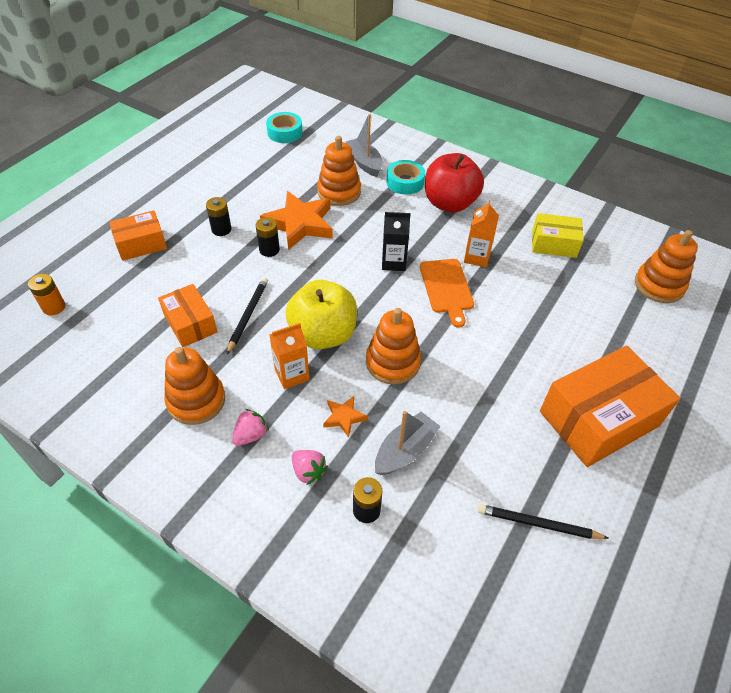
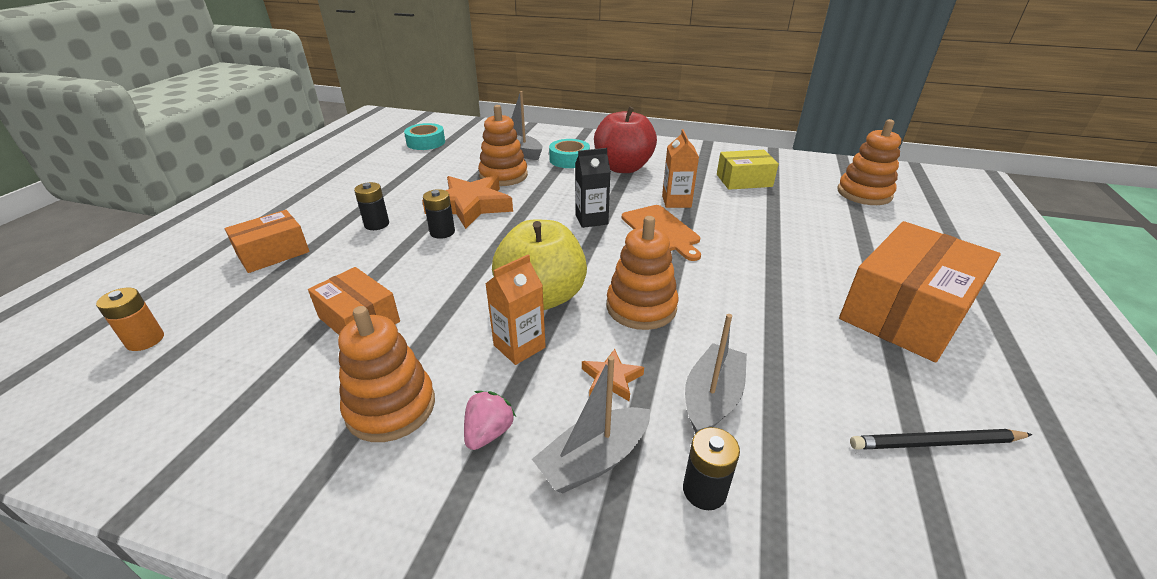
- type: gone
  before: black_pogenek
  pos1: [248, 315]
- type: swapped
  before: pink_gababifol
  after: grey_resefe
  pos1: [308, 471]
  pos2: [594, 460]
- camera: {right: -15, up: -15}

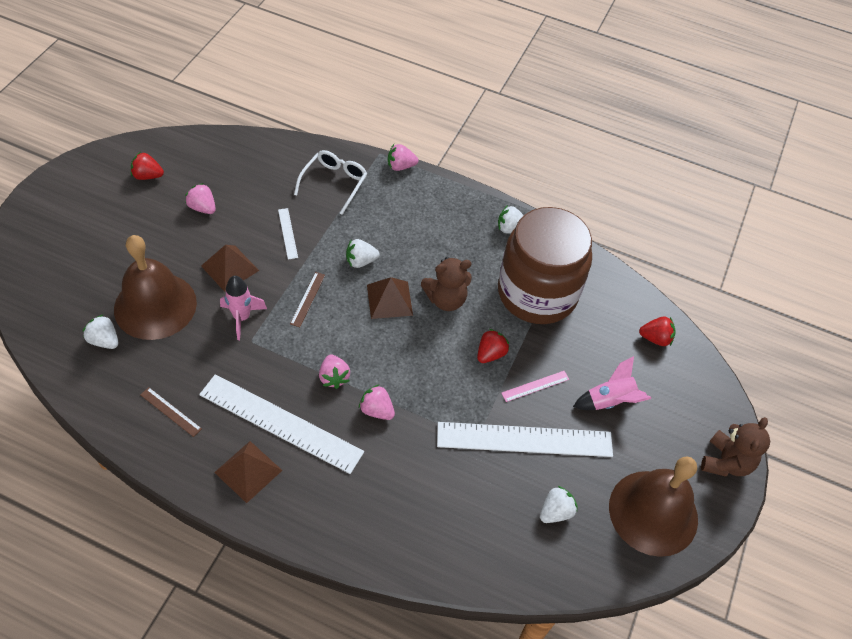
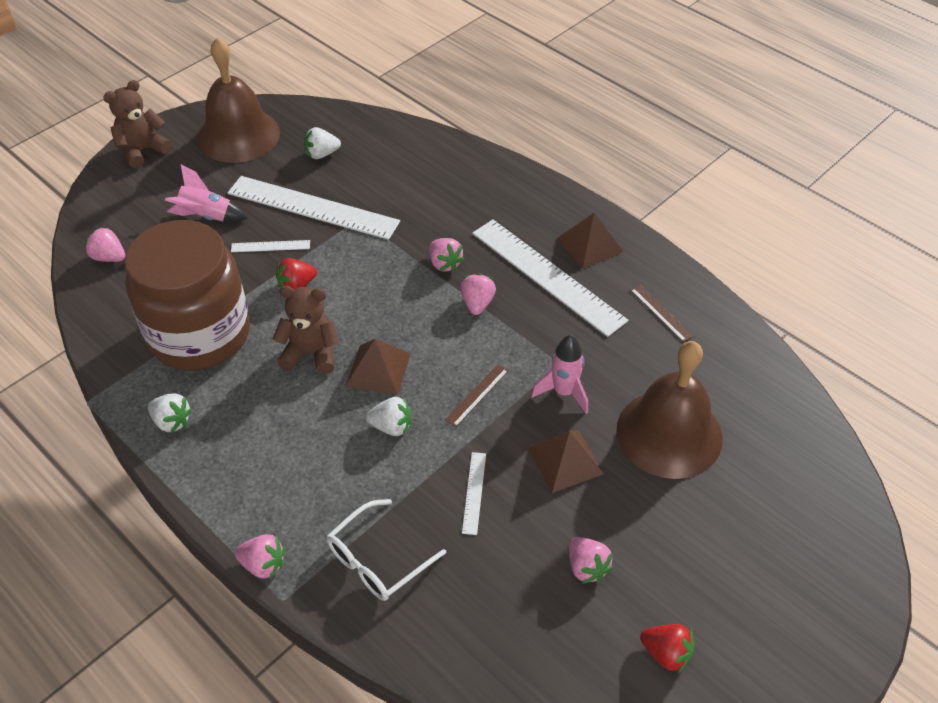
- type: gone
  before: white_gababifol
  pos1: [104, 340]
- type: repainted
  before: red_gababifol
  after: pink_gababifol
  pos1: [655, 338]
  pos2: [109, 257]
- type: repainted
  before: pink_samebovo
  after: white_samebovo
  pos1: [535, 386]
  pos2: [270, 246]
- camera: {right: -155, up: -5}

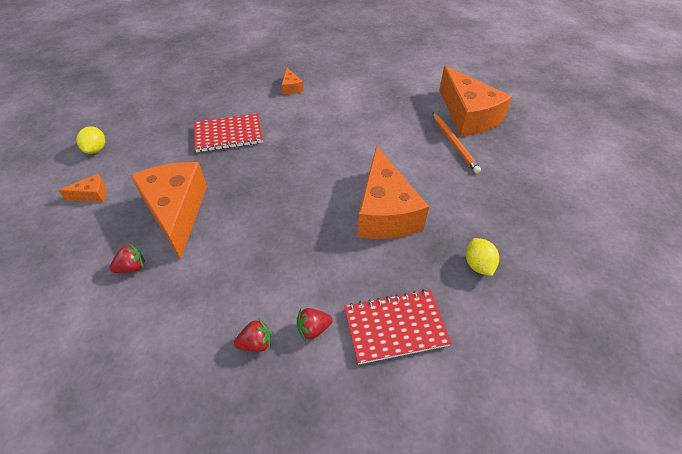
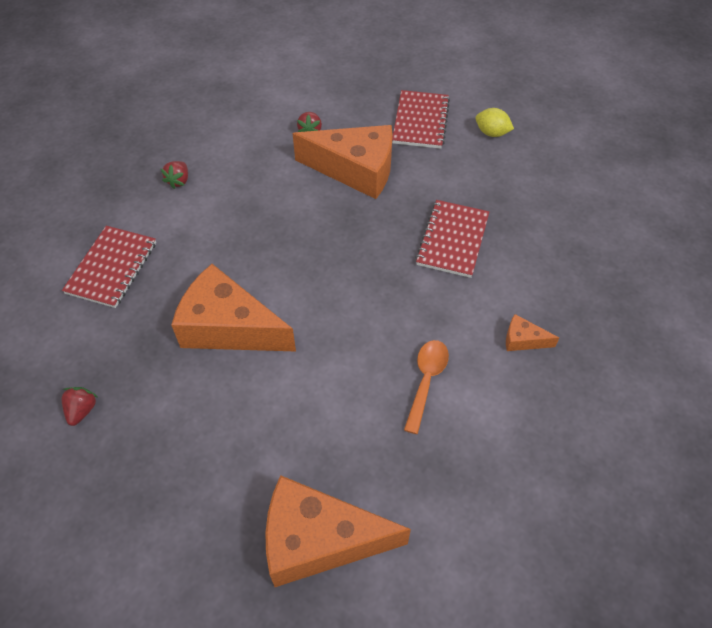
- type: gone
  before: orange_pogenek
  pos1: [454, 144]
- type: swapped
  before: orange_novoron
  after: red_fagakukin
  pos1: [92, 194]
  pos2: [420, 121]
- type: gone
  before: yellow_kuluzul
  pos1: [478, 265]
- type: shifted
  before: red_gababifol
  pos1: [313, 329]
  pos2: [82, 410]
- type: new
  after: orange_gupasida
  pos2: [426, 381]
- camera: {right: 120, up: 5}

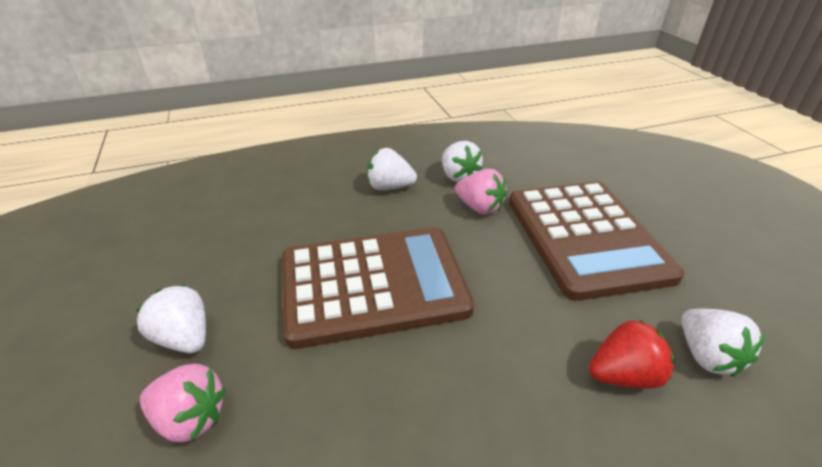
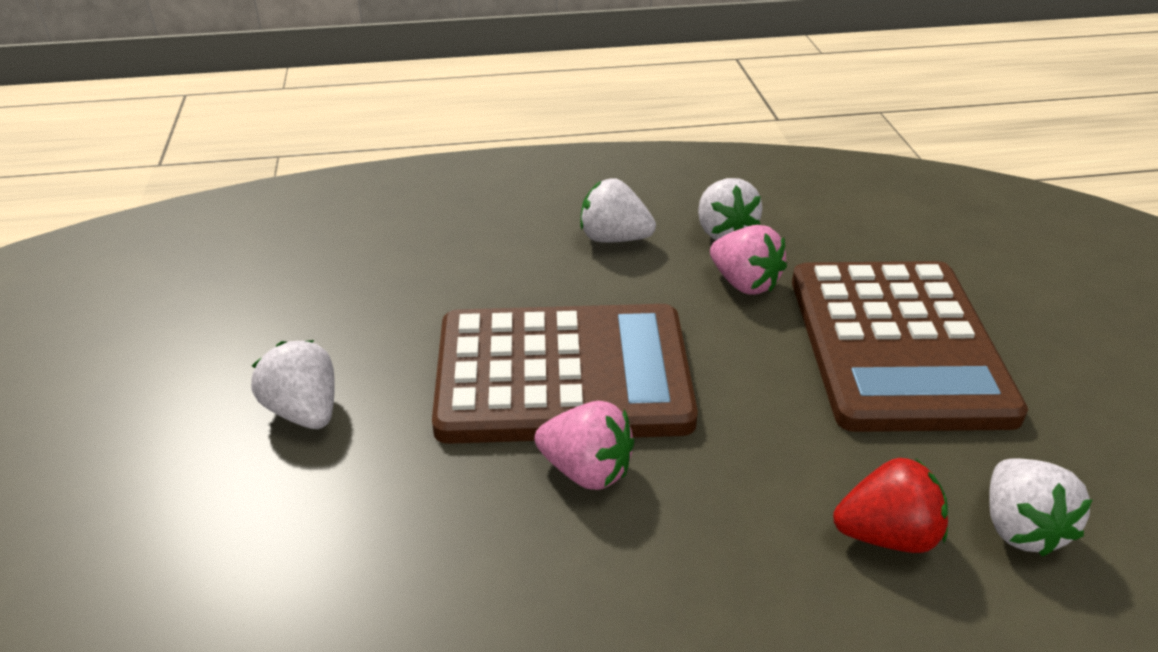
- type: shifted
  before: pink_gababifol
  pos1: [190, 418]
  pos2: [586, 470]
- camera: {right: 10, up: 0}

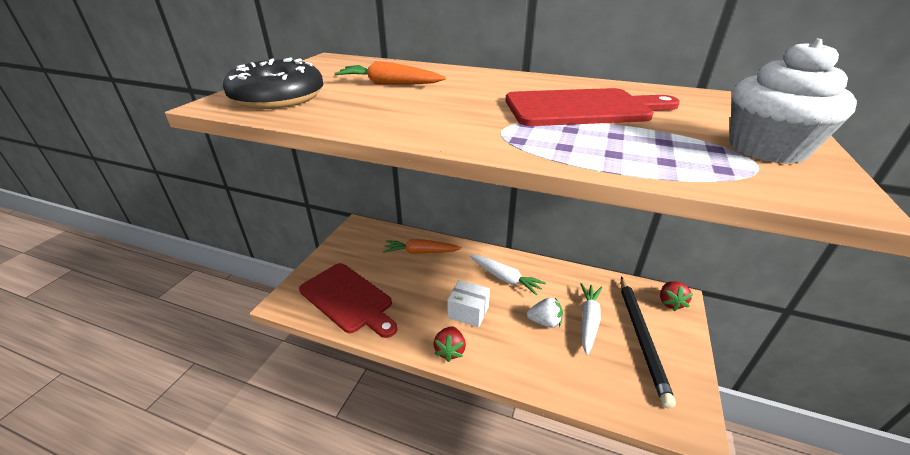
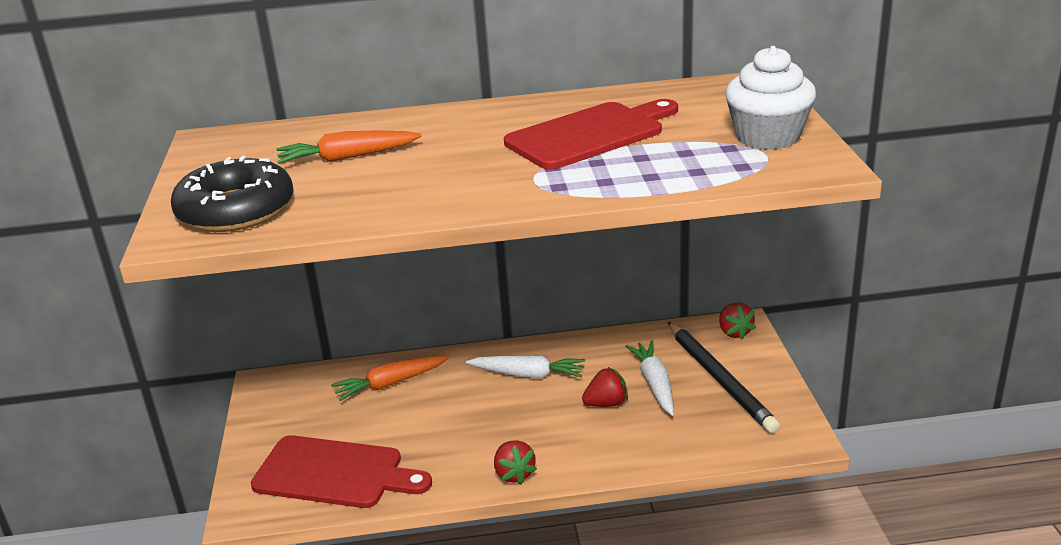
- type: gone
  before: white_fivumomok
  pos1: [468, 312]
- type: repainted
  before: white_gababifol
  after: red_gababifol
  pos1: [545, 322]
  pos2: [606, 403]
- camera: {right: -25, up: -5}

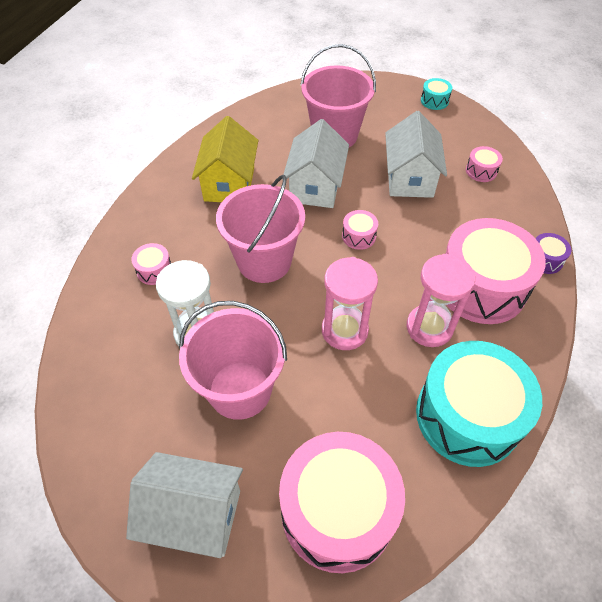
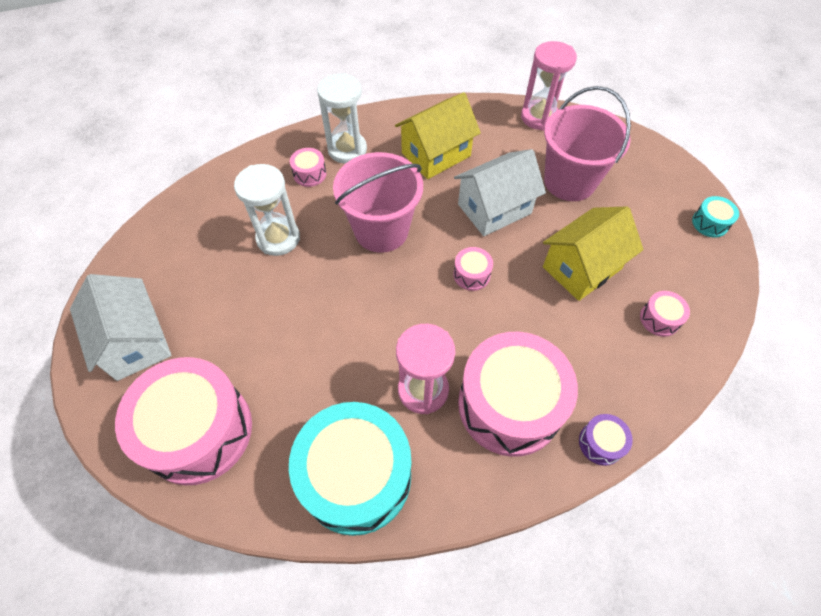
- type: repainted
  before: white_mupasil
  after: yellow_mupasil
  pos1: [409, 178]
  pos2: [581, 268]
- type: shifted
  before: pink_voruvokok
  pos1: [344, 330]
  pos2: [539, 117]
- type: gone
  before: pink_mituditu
  pos1: [240, 390]
- type: new
  after: white_voruvokok
  pos2: [347, 149]
- camera: {right: 50, up: 5}

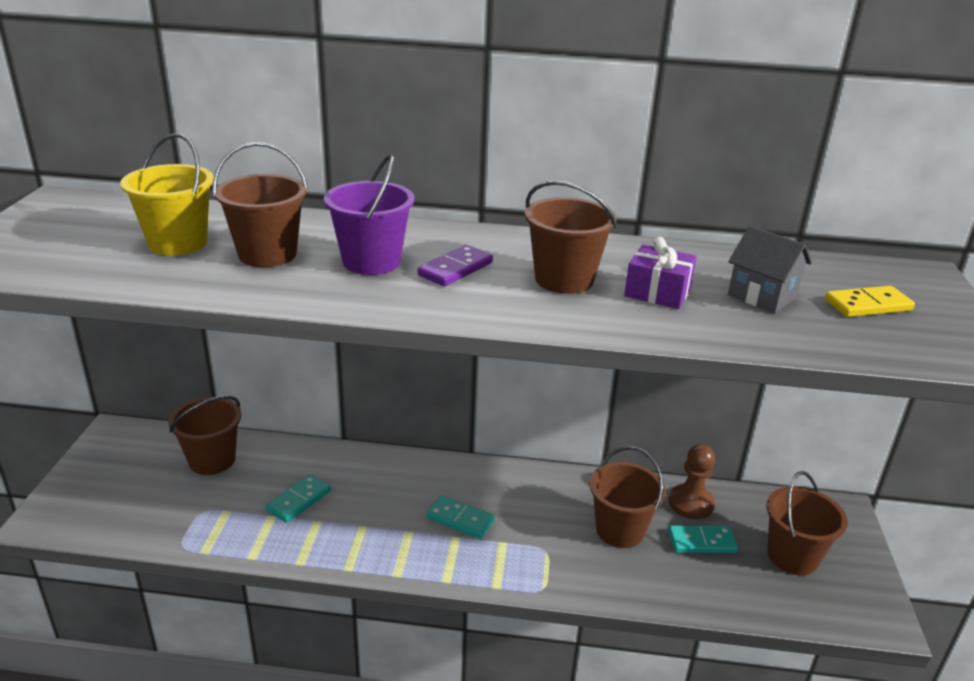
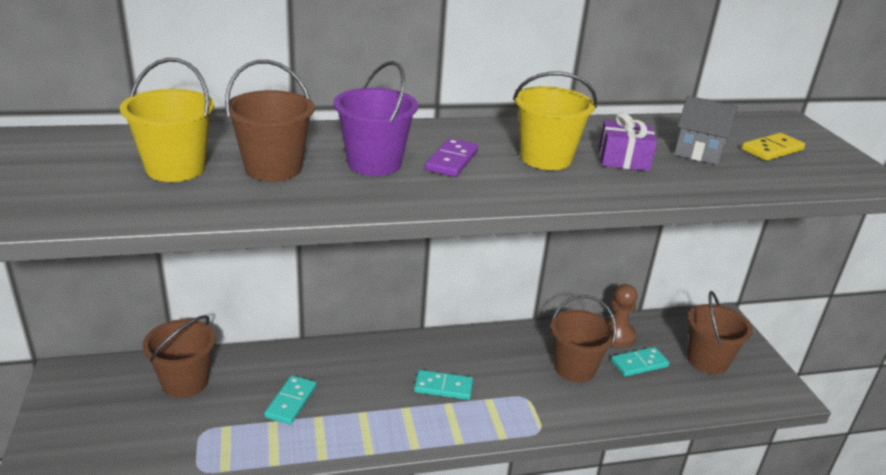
- type: repainted
  before: brown_mituditu
  after: yellow_mituditu
  pos1: [564, 280]
  pos2: [545, 158]
- camera: {right: -20, up: 0}

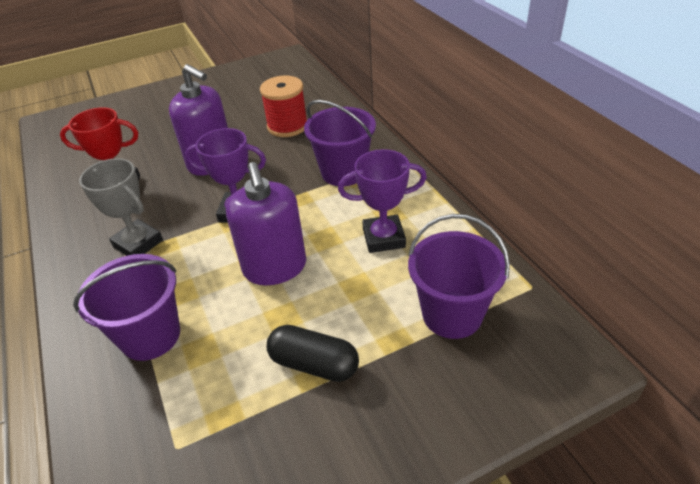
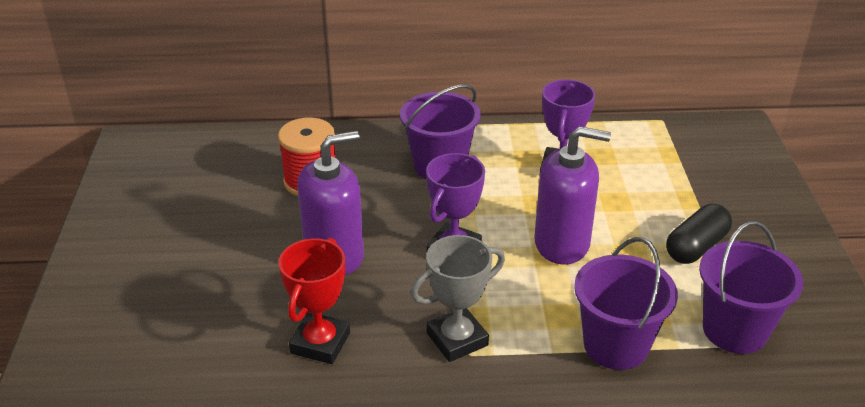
- type: shifted
  before: purple_mituditu
  pos1: [452, 314]
  pos2: [734, 330]
- camera: {right: -70, up: -5}

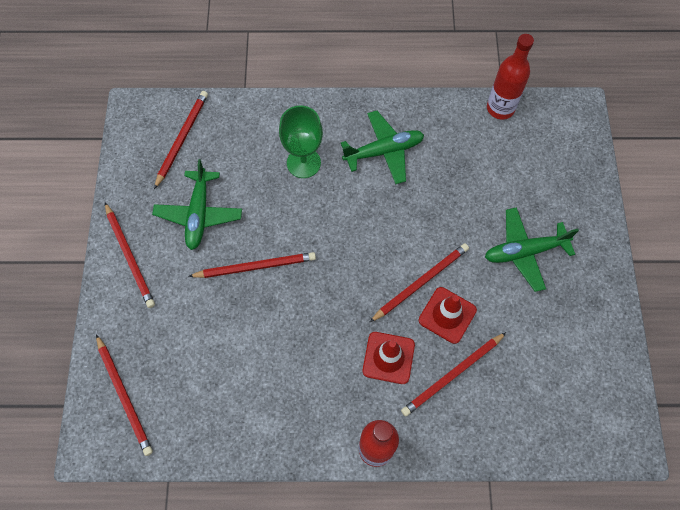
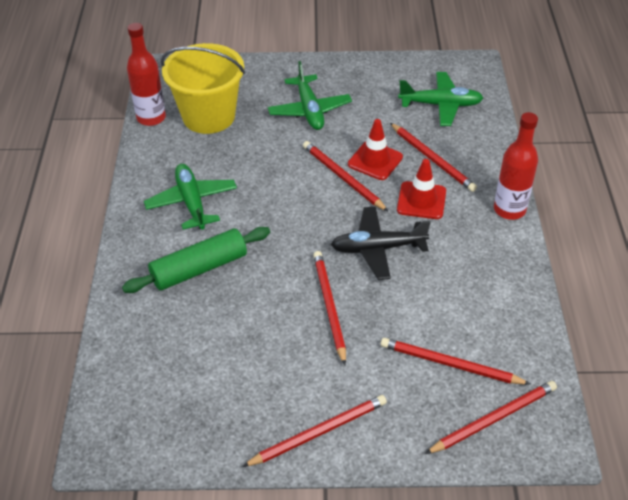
- type: shifted
  before: red_pogenek
  pos1: [182, 139]
  pos2: [450, 364]
- type: swapped
  before: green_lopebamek
  after: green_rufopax
  pos1: [303, 163]
  pos2: [199, 268]
- type: shifted
  before: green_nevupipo
  pos1: [199, 214]
  pos2: [440, 105]
- type: new
  after: yellow_mituditu
  pos2: [208, 116]
- type: new
  after: black_nevupipo
  pos2: [378, 248]
- camera: {right: -90, up: -20}

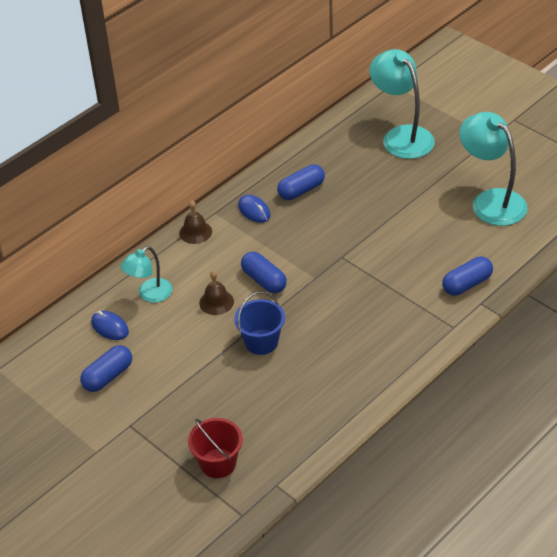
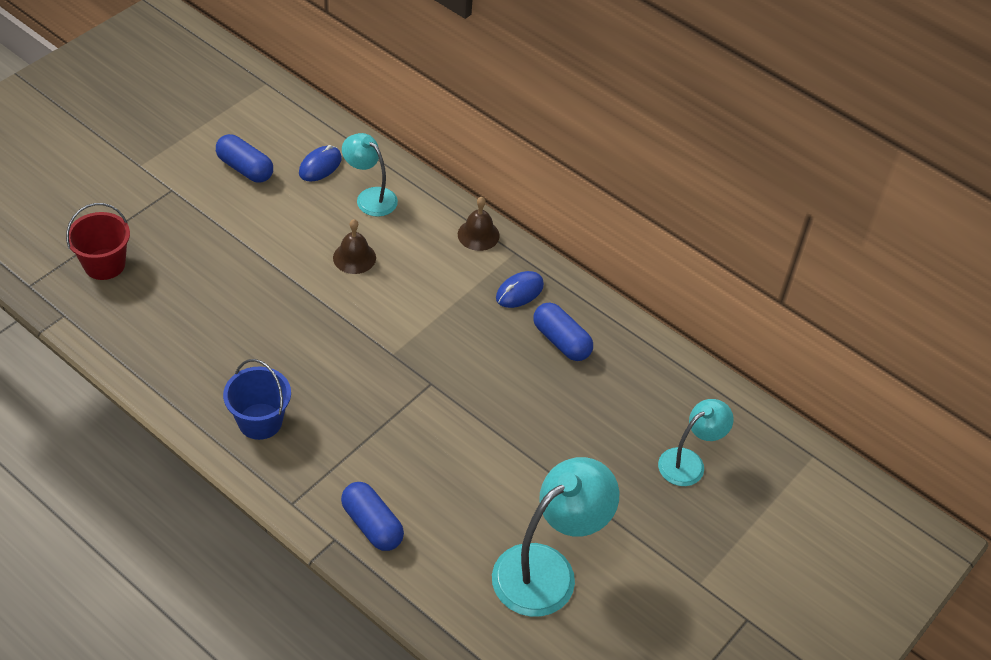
- type: scaled
  before: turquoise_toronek
  pos1: [401, 136]
  pos2: [689, 462]
  scale: 0.59
- type: gone
  before: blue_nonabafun
  pos1: [264, 280]
- type: shifted
  before: blue_mituditu
  pos1: [261, 342]
  pos2: [260, 421]
- camera: {right: 80, up: 5}

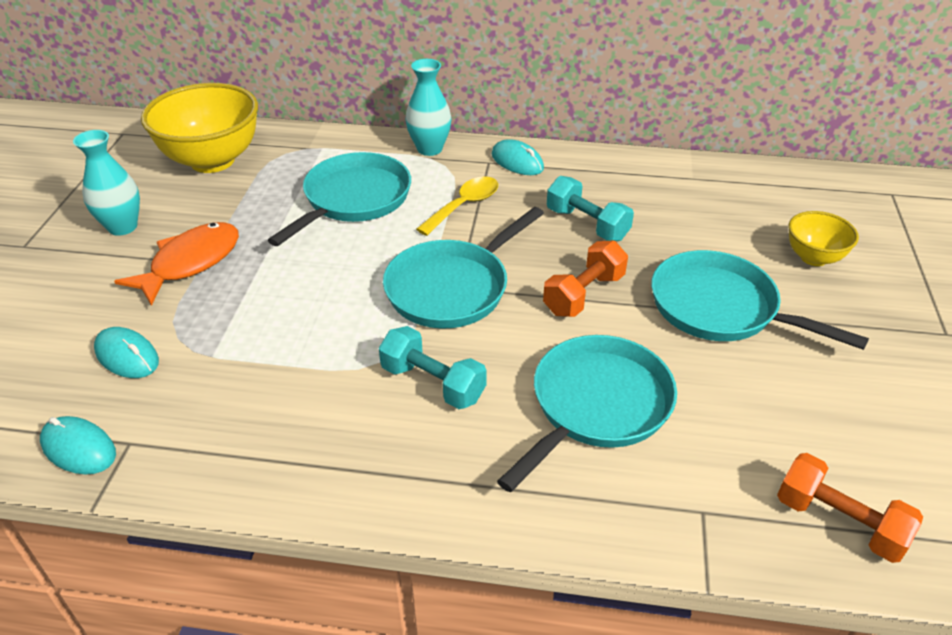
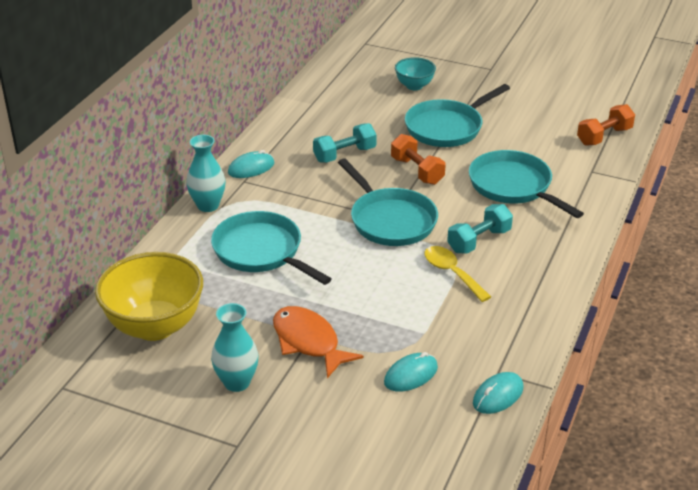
- type: shifted
  before: yellow_gupasida
  pos1: [464, 206]
  pos2: [452, 273]
- type: repainted
  before: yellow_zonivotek
  after: turquoise_zonivotek
  pos1: [813, 258]
  pos2: [414, 86]
- camera: {right: -75, up: -5}

